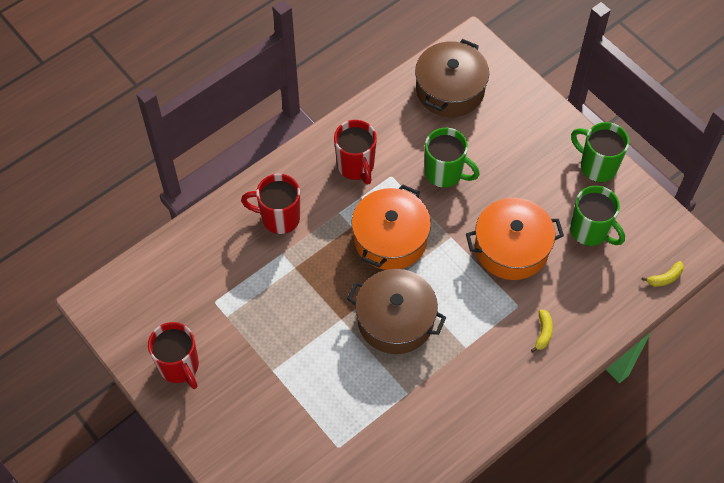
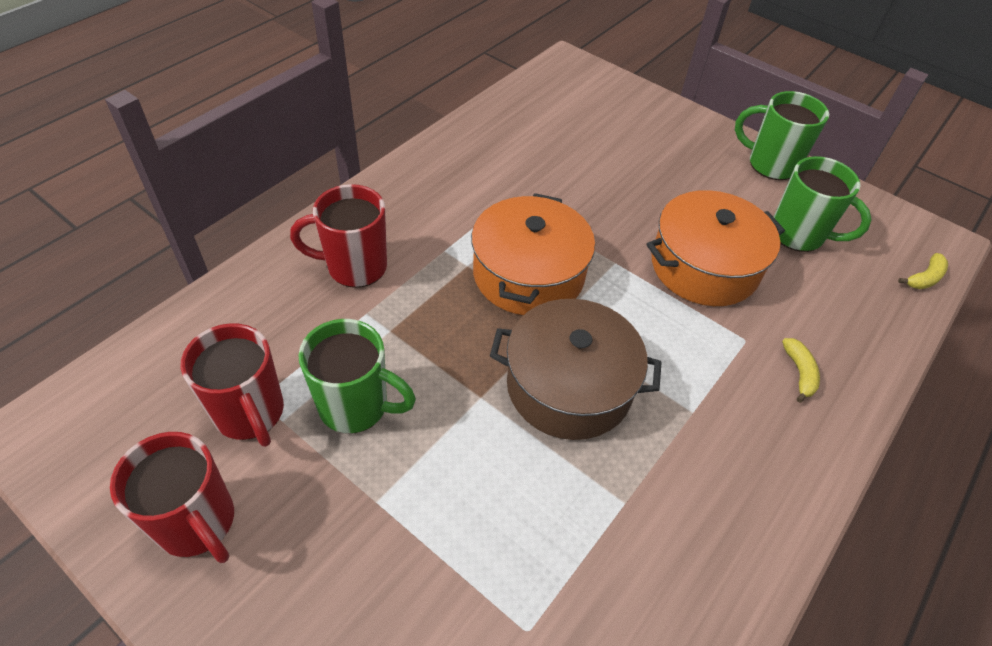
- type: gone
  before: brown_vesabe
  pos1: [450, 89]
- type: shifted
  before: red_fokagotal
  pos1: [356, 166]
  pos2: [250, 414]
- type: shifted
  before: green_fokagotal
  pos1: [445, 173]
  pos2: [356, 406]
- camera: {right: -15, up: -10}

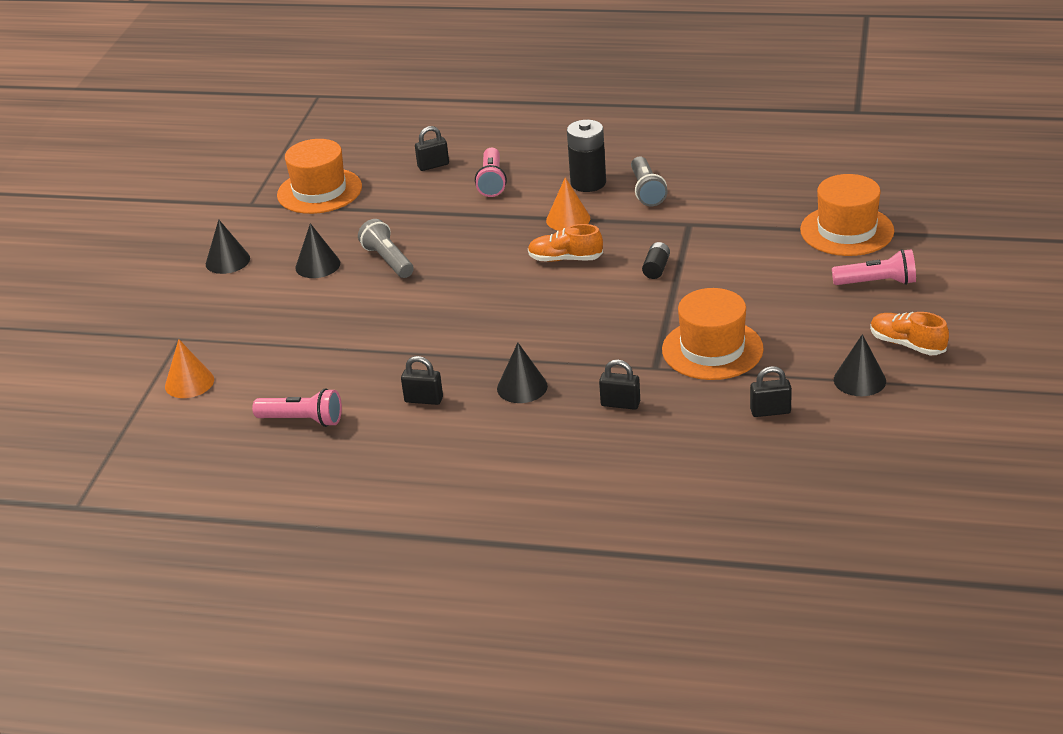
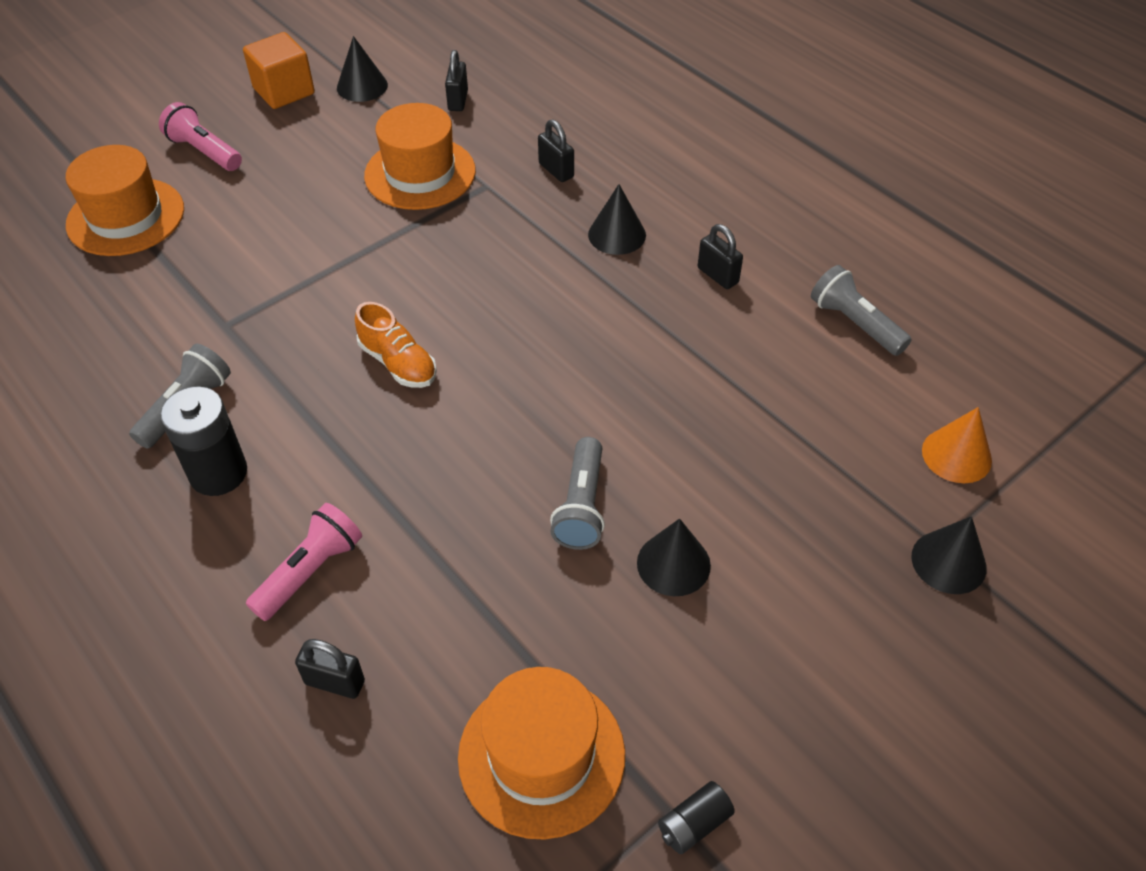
- type: gone
  before: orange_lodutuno
  pos1: [568, 219]
- type: shifted
  before: black_lodutuno
  pos1: [227, 261]
  pos2: [948, 562]
- type: shifted
  before: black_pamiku
  pos1: [656, 268]
  pos2: [694, 824]
- type: swapped
  before: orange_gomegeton
  after: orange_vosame
  pos1: [907, 344]
  pos2: [284, 91]
- type: rotated
  before: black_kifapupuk
  pos1: [770, 411]
  pos2: [458, 100]
  turn: 60
- type: repainted
  before: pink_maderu
  after: grey_maderu
  pos1: [302, 420]
  pos2: [855, 324]
- camera: {right: -145, up: 15}

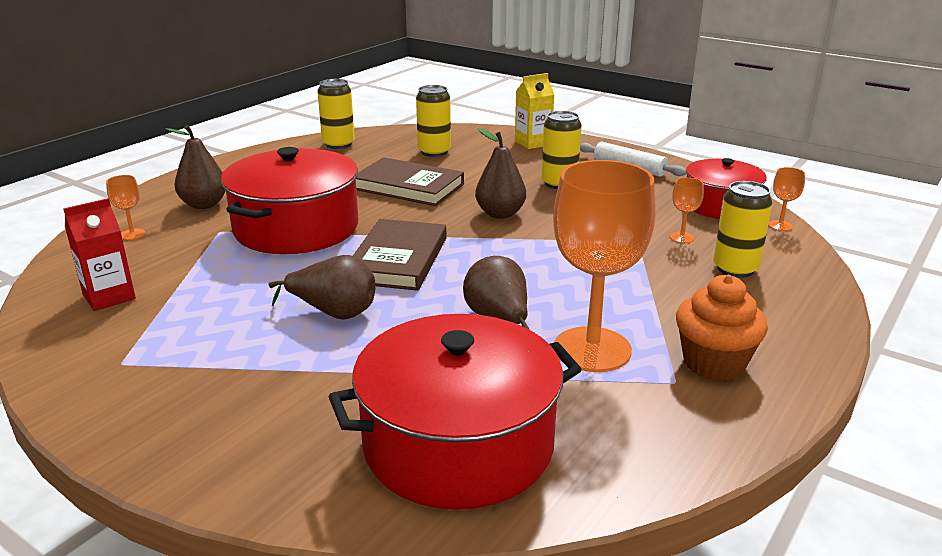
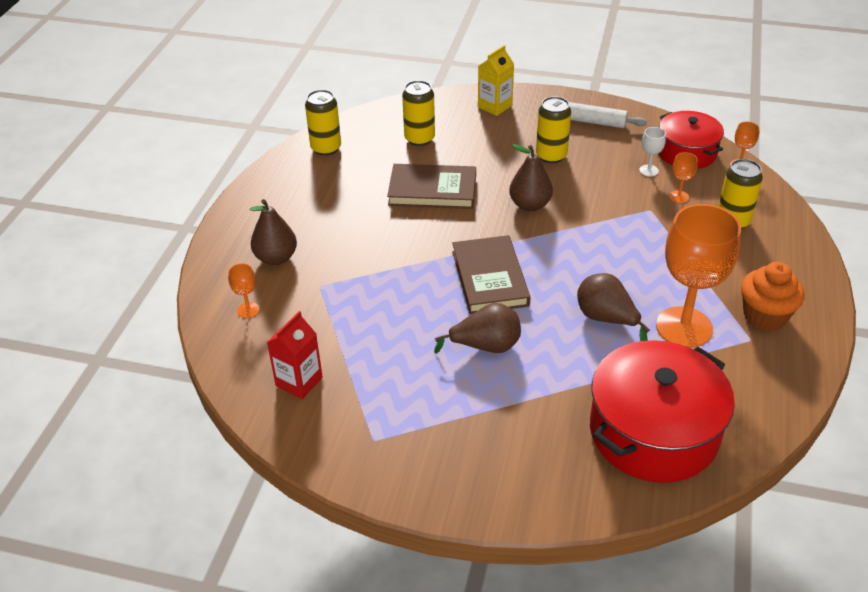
- type: gone
  before: red_vesabe
  pos1: [296, 228]
- type: new
  after: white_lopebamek
  pos2: [648, 170]
- camera: {right: -20, up: 15}

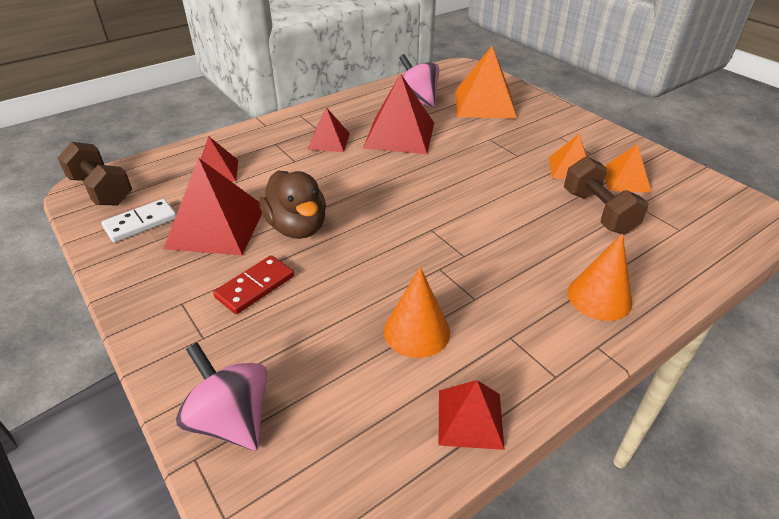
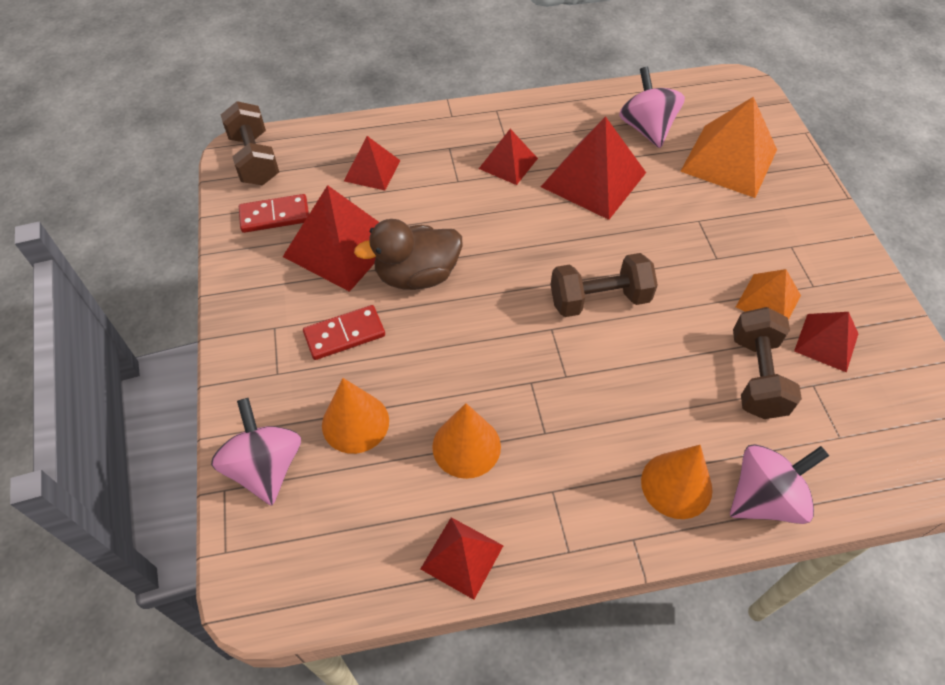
- type: repainted
  before: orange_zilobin
  after: red_zilobin
  pos1: [625, 180]
  pos2: [826, 342]
- type: rotated
  before: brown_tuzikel
  pos1: [297, 227]
  pos2: [417, 275]
  turn: 75
- type: repainted
  before: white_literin
  after: red_literin
  pos1: [141, 223]
  pos2: [275, 216]
- type: new
  after: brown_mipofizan
  pos2: [599, 299]
- type: new
  after: orange_lodutuno
  pos2: [355, 422]
- type: new
  after: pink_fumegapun
  pos2: [764, 498]
- camera: {right: 25, up: 15}

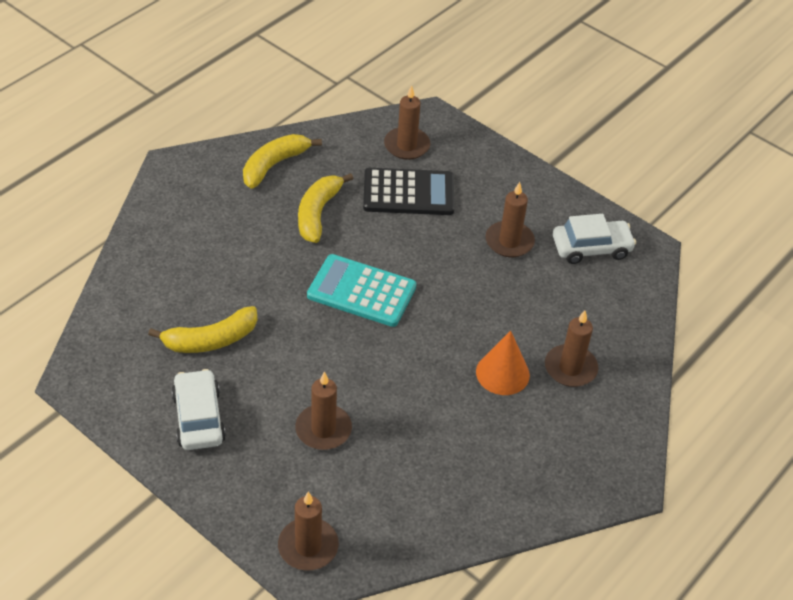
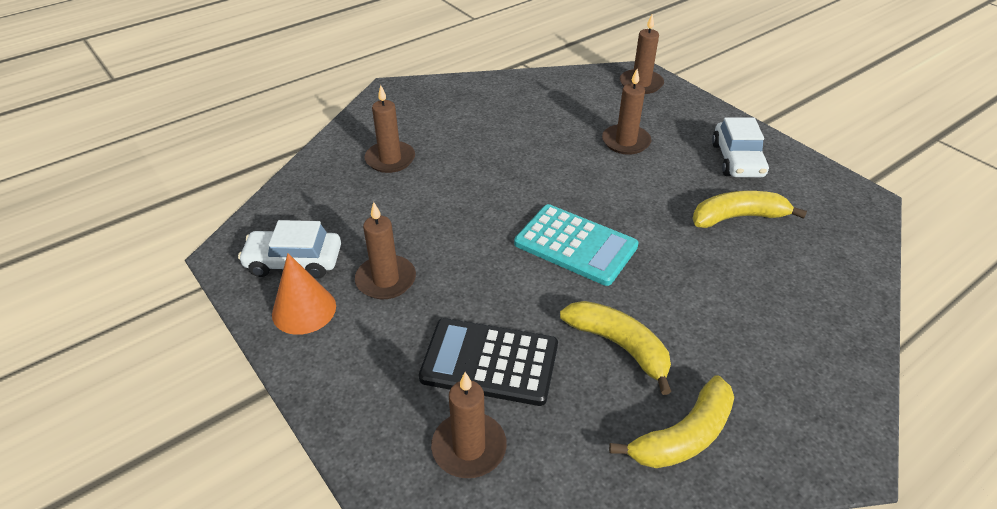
- type: rotated
  before: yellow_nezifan
  pos1: [318, 213]
  pos2: [619, 346]
  turn: -75
- type: shifted
  before: orange_lodutuno
  pos1: [502, 373]
  pos2: [304, 310]
- camera: {right: -165, up: -5}

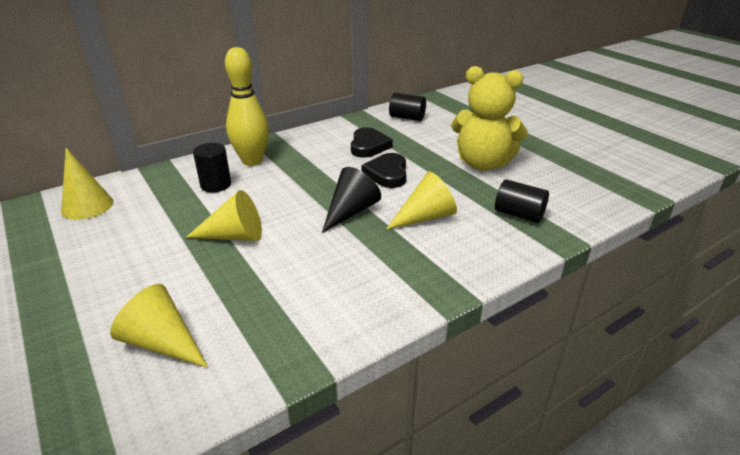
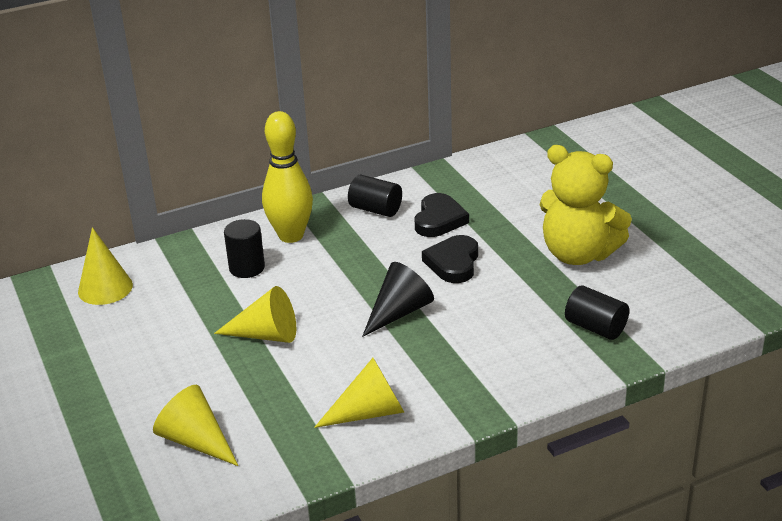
- type: shifted
  before: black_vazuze
  pos1: [407, 118]
  pos2: [375, 209]
- type: shifted
  before: yellow_lodutuno
  pos1: [425, 217]
  pos2: [369, 412]
- camera: {right: 10, up: 0}

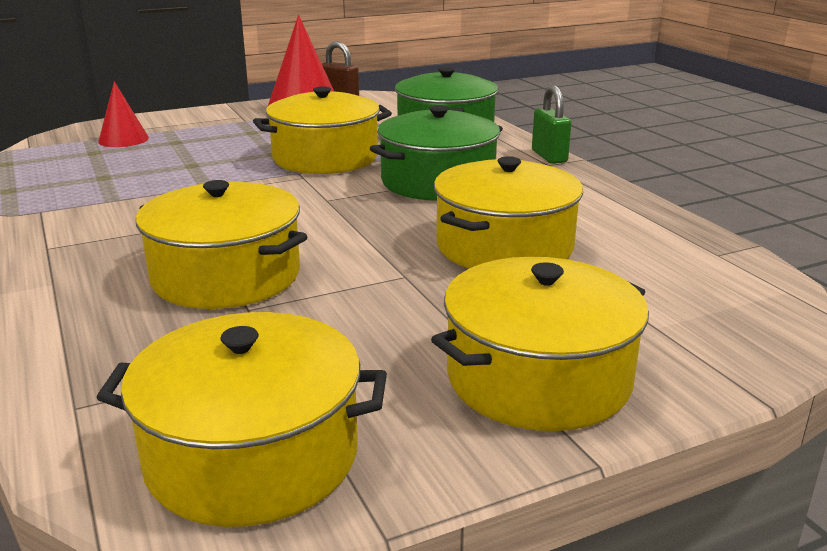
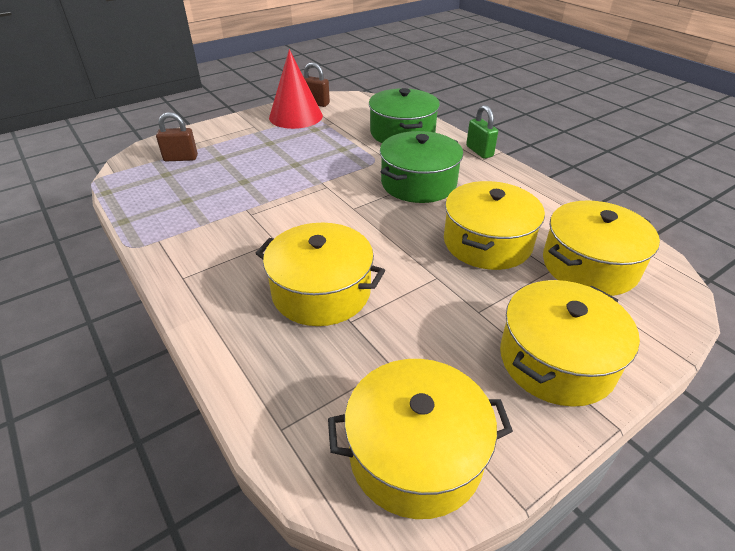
- type: swapped
  before: red_lodutuno
  after: brown_kifapupuk
  pos1: [123, 139]
  pos2: [181, 158]
- type: shifted
  before: yellow_vesabe
  pos1: [325, 158]
  pos2: [589, 265]
- camera: {right: -10, up: 15}

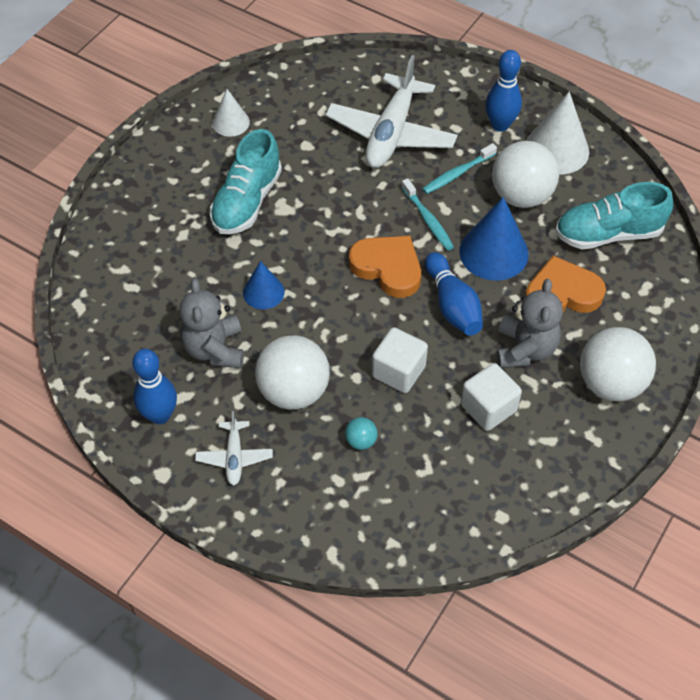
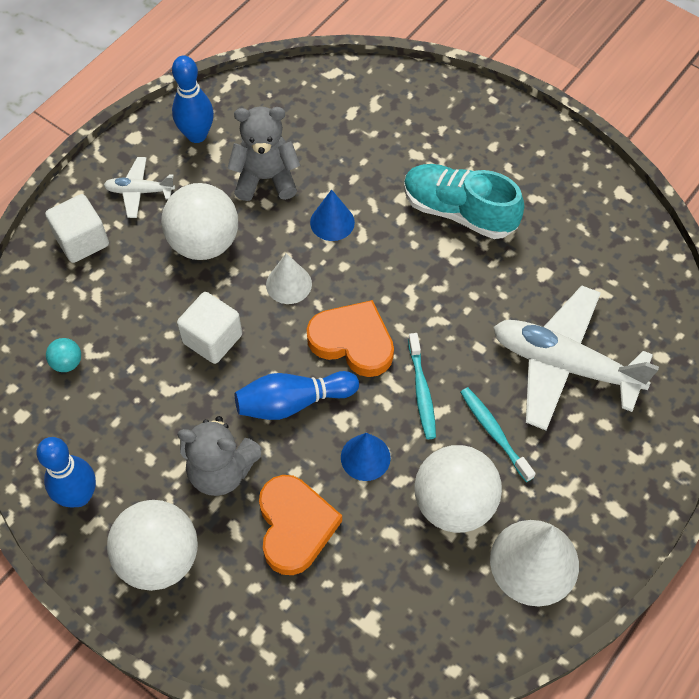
- type: shifted
  before: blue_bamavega
  pos1: [500, 125]
  pos2: [79, 496]
- type: shifted
  before: white_lodutuno
  pos1: [230, 122]
  pos2: [289, 284]
- type: rotated
  before: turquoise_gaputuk
  pos1: [428, 219]
  pos2: [421, 391]
  turn: -75
- type: gone
  before: turquoise_gomegeton
  pos1: [608, 234]
- type: scaled
  before: blue_lodutuno
  pos1: [493, 252]
  pos2: [365, 457]
  scale: 0.59
- type: rotated
  before: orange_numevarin
  pos1: [388, 268]
  pos2: [353, 341]
  turn: -105
- type: shifted
  before: white_vosame
  pos1: [488, 408]
  pos2: [82, 241]
- type: shifted
  before: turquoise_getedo
  pos1: [361, 441]
  pos2: [67, 363]
- camera: {right: 95, up: 5}

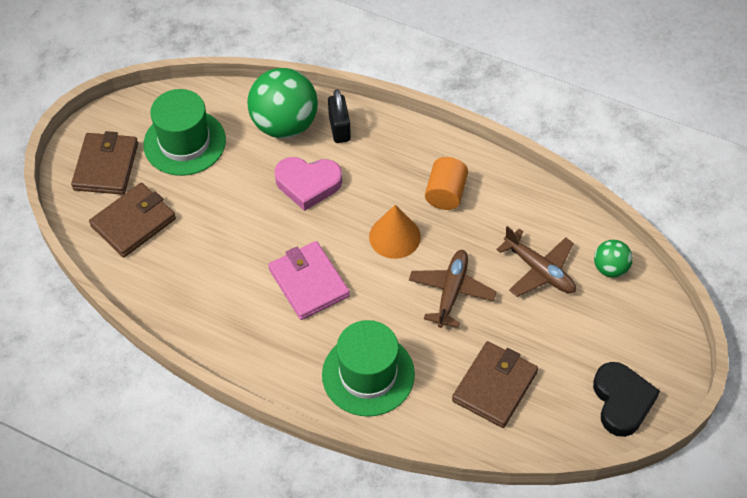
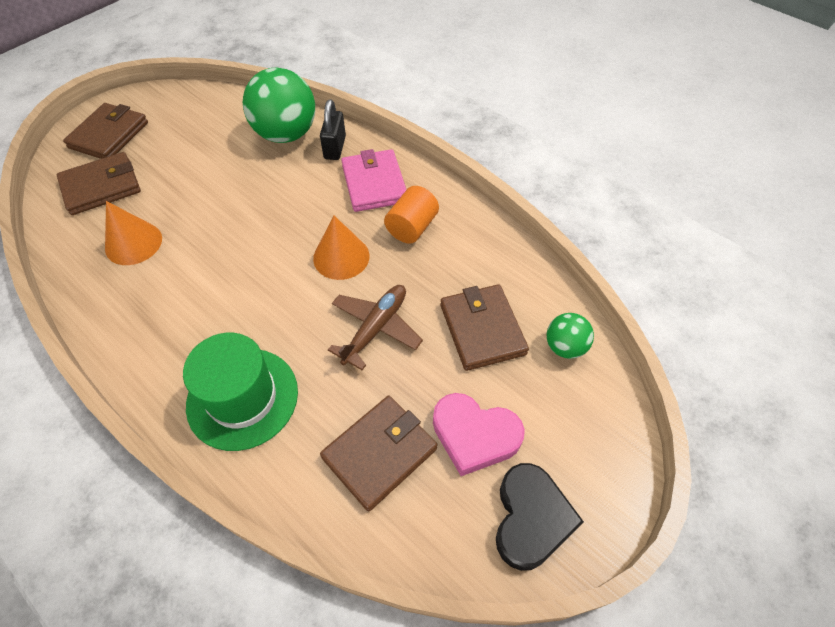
- type: gone
  before: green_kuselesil
  pos1: [184, 142]
- type: shifted
  before: pink_numevarin
  pos1: [308, 184]
  pos2: [474, 435]
- type: swapped
  before: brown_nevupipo
  after: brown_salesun
  pos1: [539, 270]
  pos2: [482, 329]
- type: shifted
  before: pink_salesun
  pos1: [309, 283]
  pos2: [374, 183]
- type: new
  after: orange_lodutuno
  pos2: [133, 243]
- camera: {right: 15, up: 0}

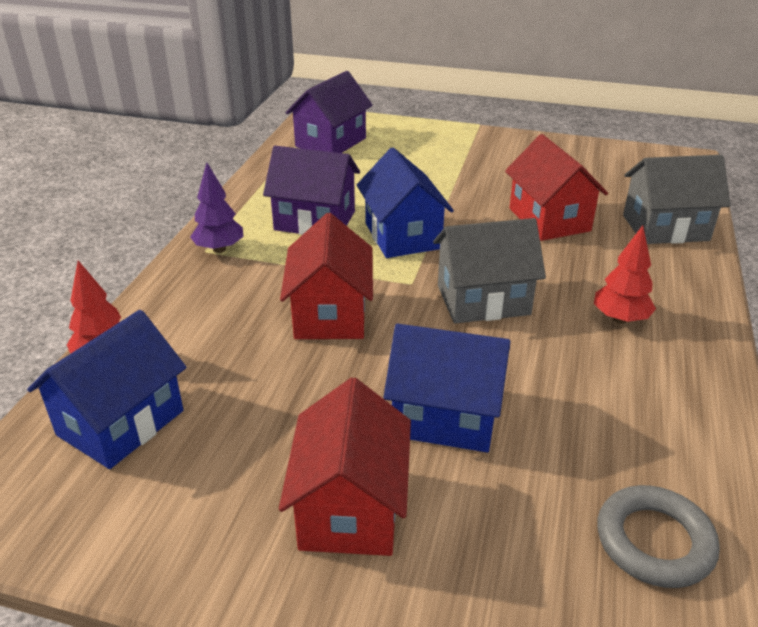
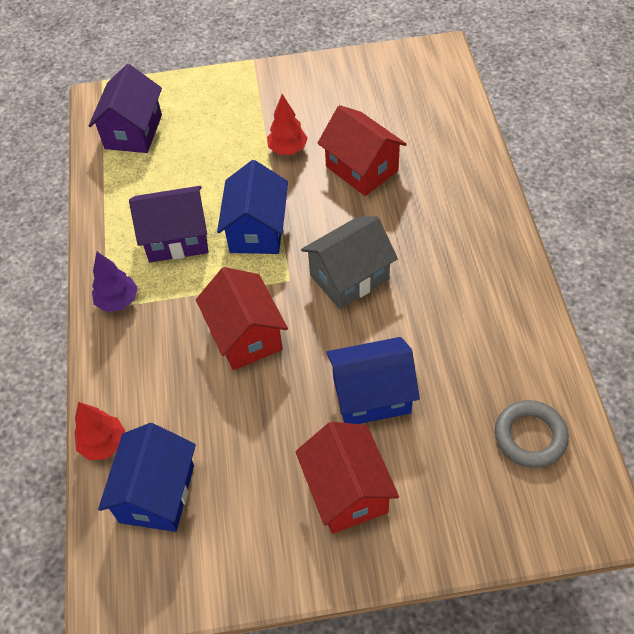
- type: rotated
  before: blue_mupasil
  pos1: [403, 236]
  pos2: [257, 230]
  turn: 45
- type: gone
  before: grey_mupasil
  pos1: [665, 228]
- type: shifted
  before: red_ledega
  pos1: [620, 319]
  pos2: [288, 149]
- camera: {right: -20, up: 20}

